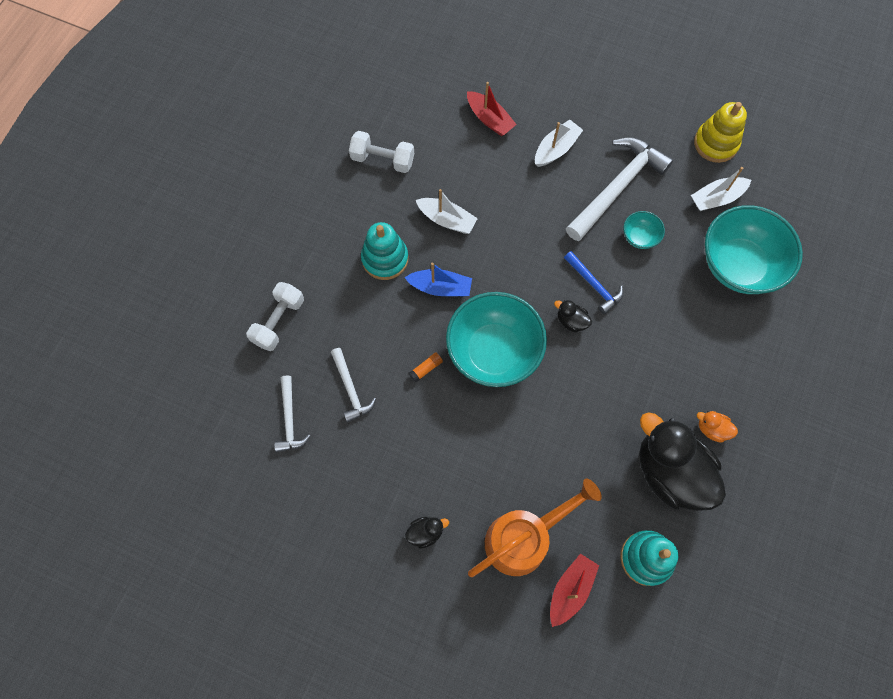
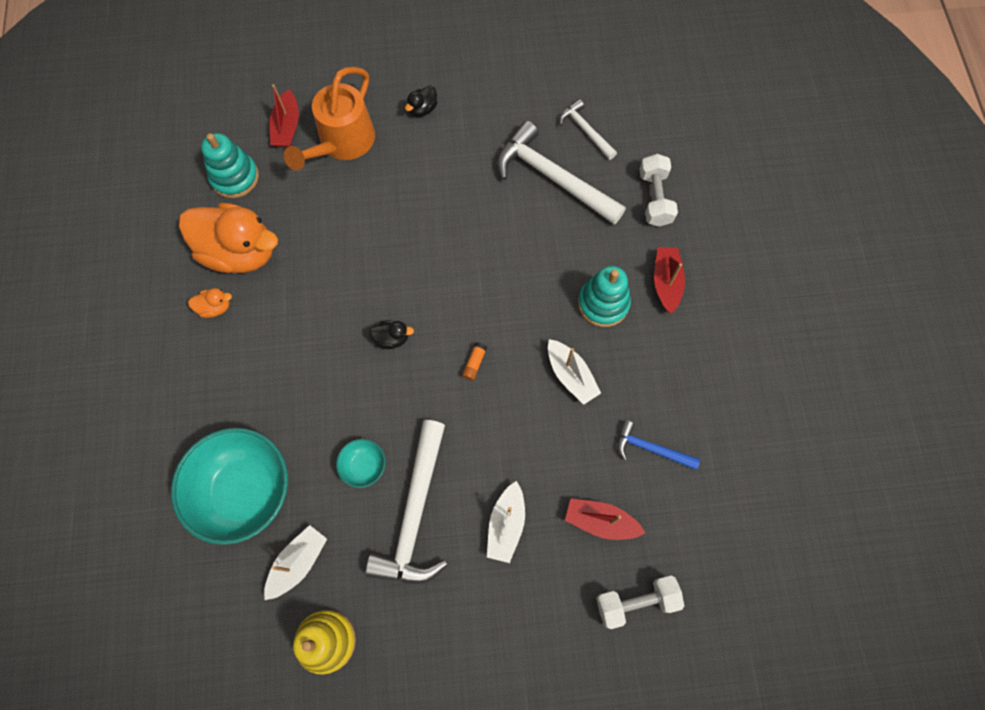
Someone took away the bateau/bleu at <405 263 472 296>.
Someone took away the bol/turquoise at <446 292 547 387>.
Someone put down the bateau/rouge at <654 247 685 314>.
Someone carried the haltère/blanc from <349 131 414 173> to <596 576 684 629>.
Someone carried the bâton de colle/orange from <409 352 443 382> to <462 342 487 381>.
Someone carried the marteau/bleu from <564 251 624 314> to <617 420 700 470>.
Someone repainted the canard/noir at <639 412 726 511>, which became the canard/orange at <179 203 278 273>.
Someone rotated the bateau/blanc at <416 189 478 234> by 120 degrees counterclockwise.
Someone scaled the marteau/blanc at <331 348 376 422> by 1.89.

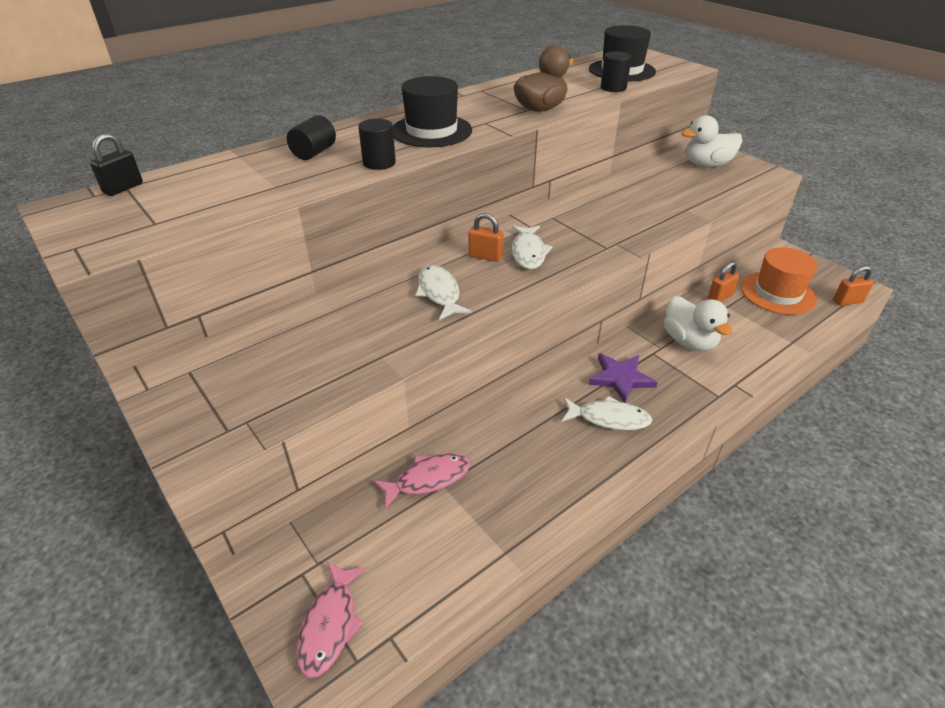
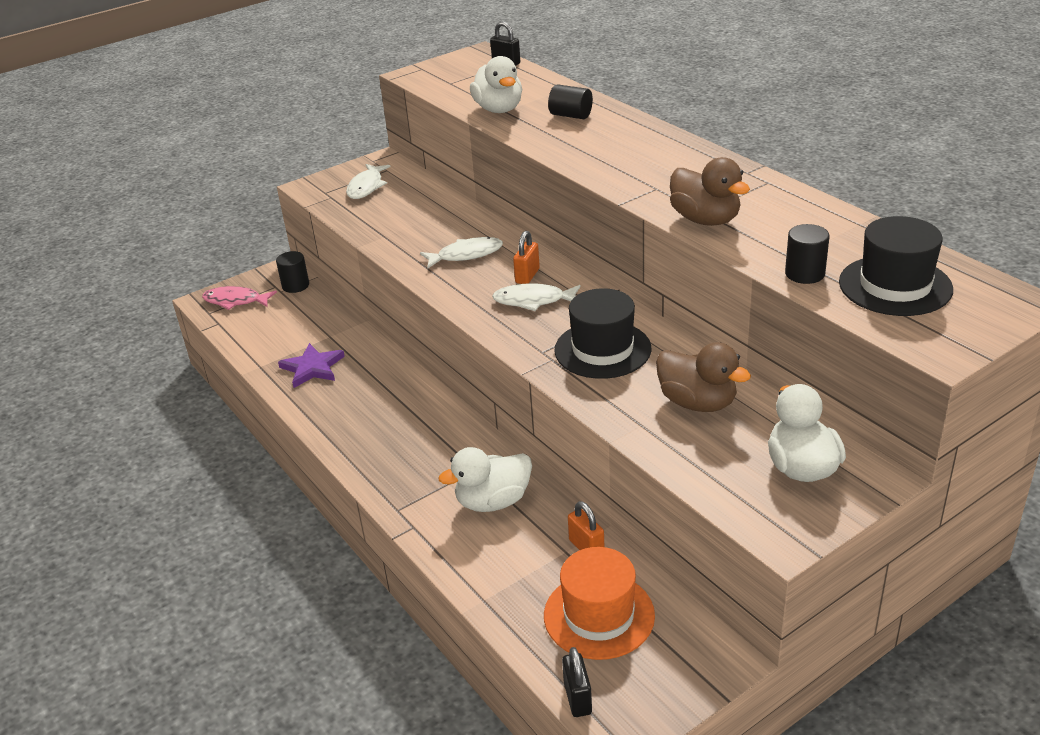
Someone took away the poisson/rose at <373 454 470 509>.
Someone put down the canard/blanc at <470 56 522 113>.
Someone put down the canard/marron at <656 342 751 412>.
Someone carried the cylindre/noir from <358 118 396 170> to <276 251 309 293>.
Someone carried the chapeau/noir from <393 76 472 147> to <554 288 651 379>.
Someone carried the poisson/blanc from <562 396 652 430> to <346 164 390 199>.
Someone carried the étoile/violet from <588 353 658 403> to <278 343 345 388>.
Someone repainted the cadenas/orange at <833 266 874 306>, which became the cadenas/noir at <562 647 592 717>.

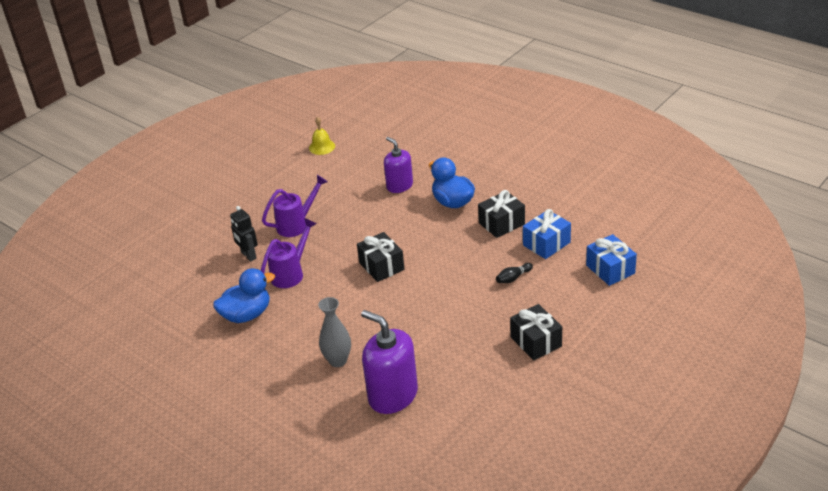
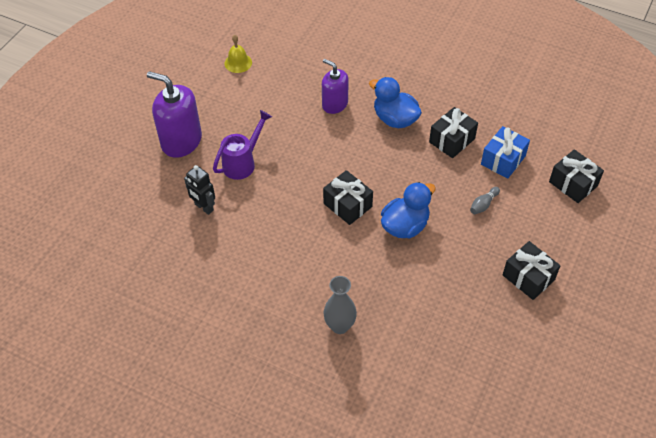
Someone took away the arrosoir/violet at <261 218 317 288>.
Someone carried the canard/bleu from <213 268 275 323> to <381 182 436 238>.
Someone carried the distributeur de savon/violet from <361 310 418 414> to <147 71 202 158>.
Someone repainted the quille/noir at <496 263 533 283>, which became the quille/gris at <470 187 500 214>.
Someone repainted the cadeau/bleu at <586 234 637 286>, which became the cadeau/noir at <549 149 604 203>.

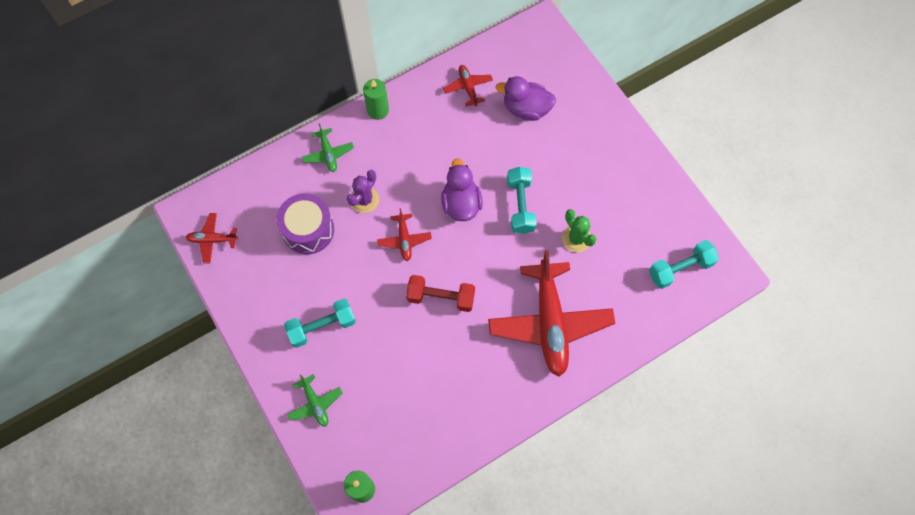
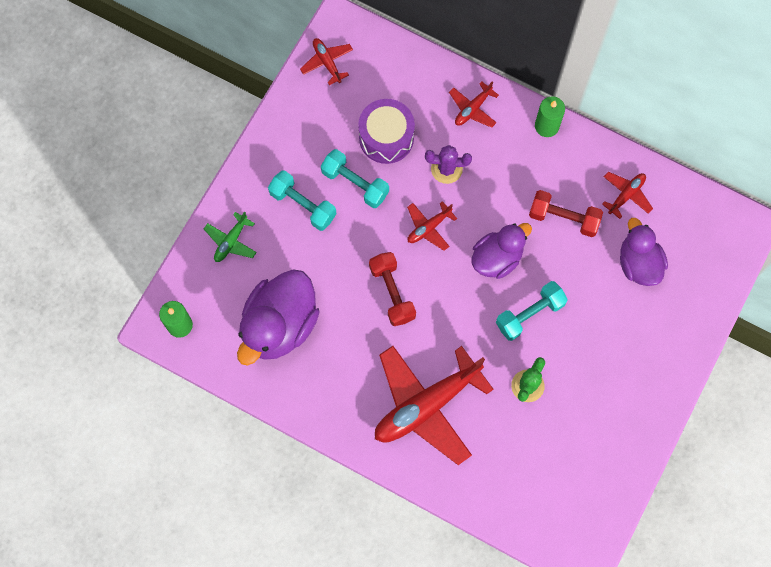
Someone put down the canard/violet at <237 269 320 366>.
Someone put down the haltère/rouge at <529 190 603 237>.
Someone carried the haltère/turquoise from <649 240 719 289> to <321 149 389 208>.
Someone repainted the avion/vert at <302 123 354 172>, which became the avion/rouge at <449 81 499 128>.

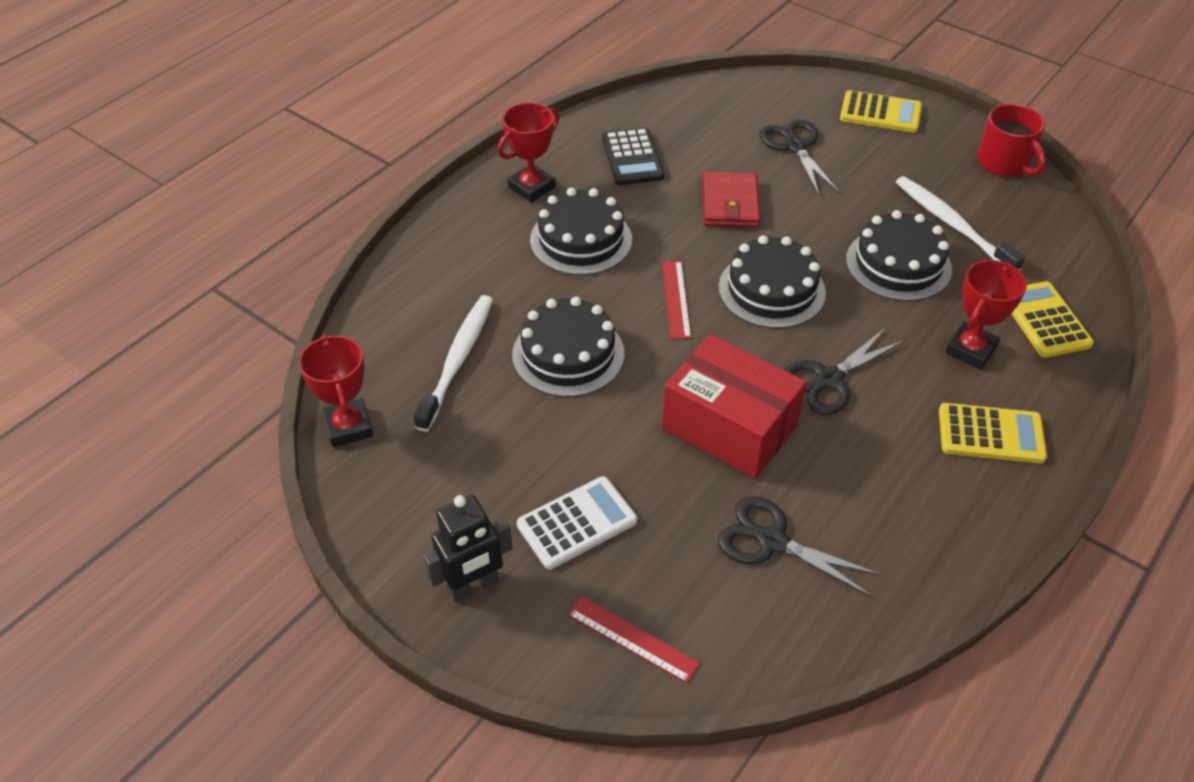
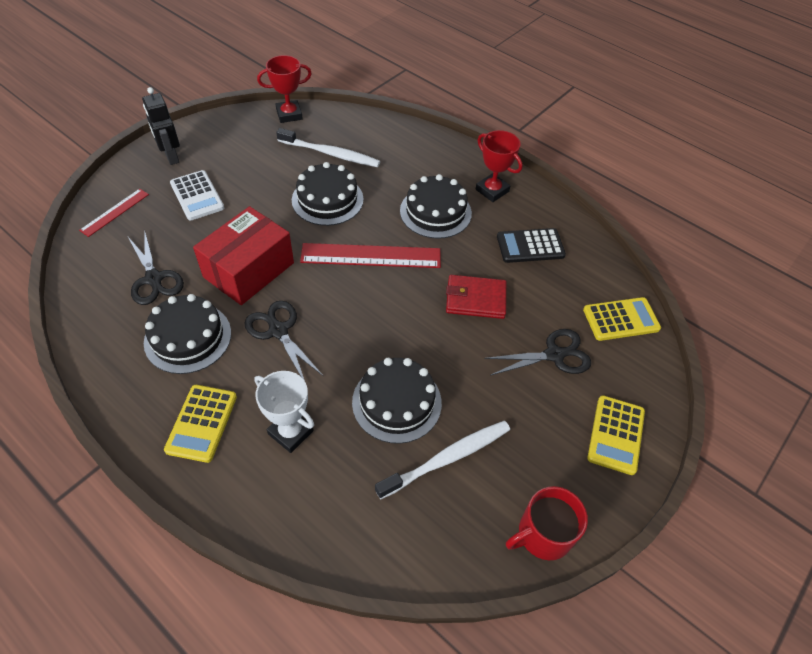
Someone carried the gâteau/noir from <719 235 826 329> to <144 294 231 374>.
Someone carried the calculatrice/jaune from <1011 282 1094 358> to <583 297 661 341>.
Someone repainted the trophée/rouge at <945 260 1027 369>, which became the trophée/blanc at <254 371 314 453>.
Someone rotated the ciseaux/noir at <718 496 882 597> by 120 degrees clockwise.
Someone scaled the règle/rouge at <662 261 691 339> by 1.78.

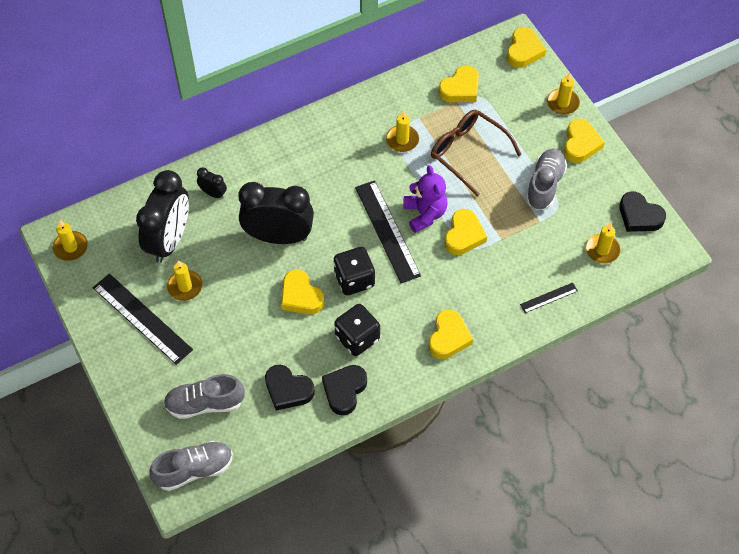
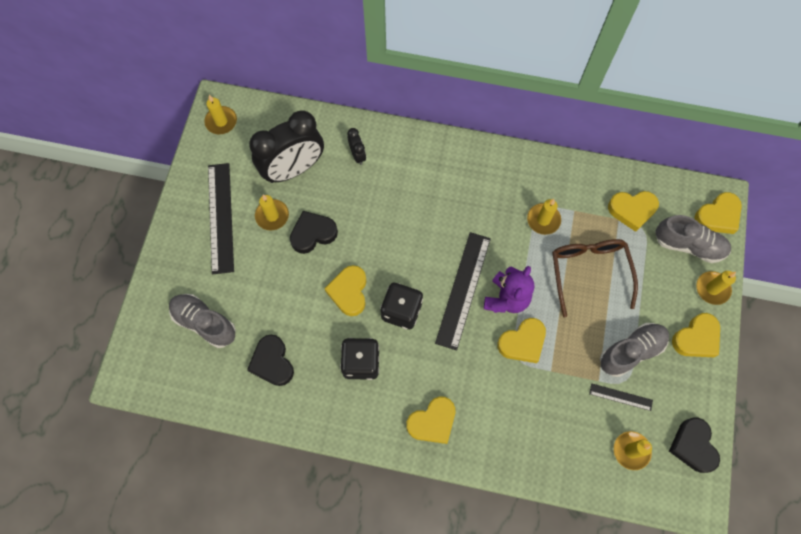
Someone took away the réveil/noir at <239 182 314 244>.
Someone carried the chaussure/gris from <149 441 233 491> to <655 215 731 263>.
Someone carried the cœur/noir from <322 365 367 415> to <290 211 338 254>.
Someone carried the règle/noir from <520 282 578 313> to <589 383 653 411>.

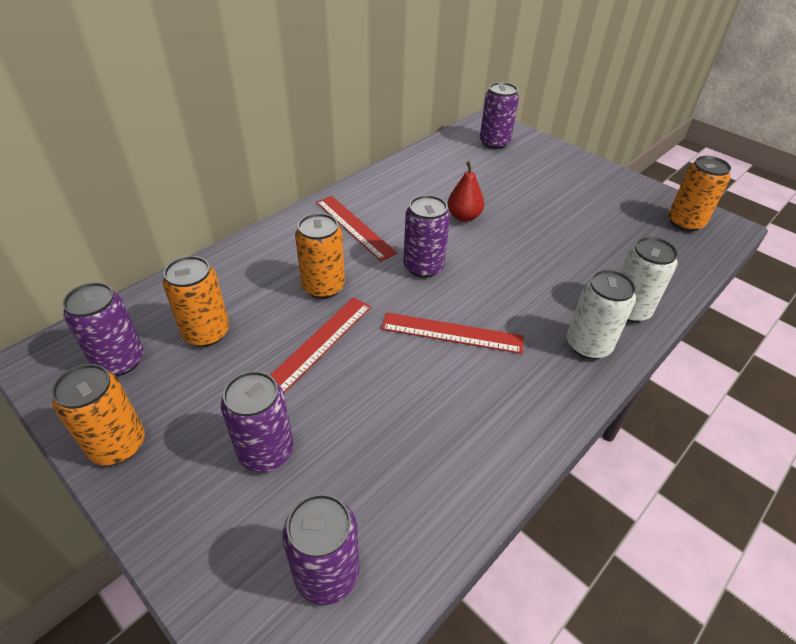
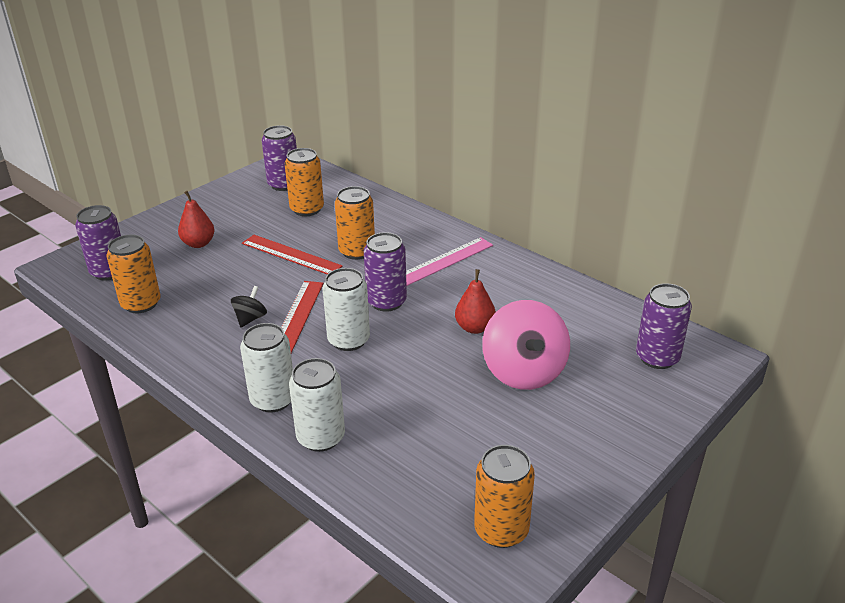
Someone put down the toupie/noir at <231 286 267 328>.
Someone put down the canette/blanc at <322 268 370 351>.
Someone put down the toupie/rose at <482 300 570 390>.
Someone carried the canette/orange from <52 364 145 465> to <107 235 160 313>.
Someone swapped the canette/violet at <221 371 294 472> for the poire/rouge at <178 191 215 248>.
Someone repainted the règle/rouge at <316 196 398 261>, which became the règle/rose at <406 237 493 286>.

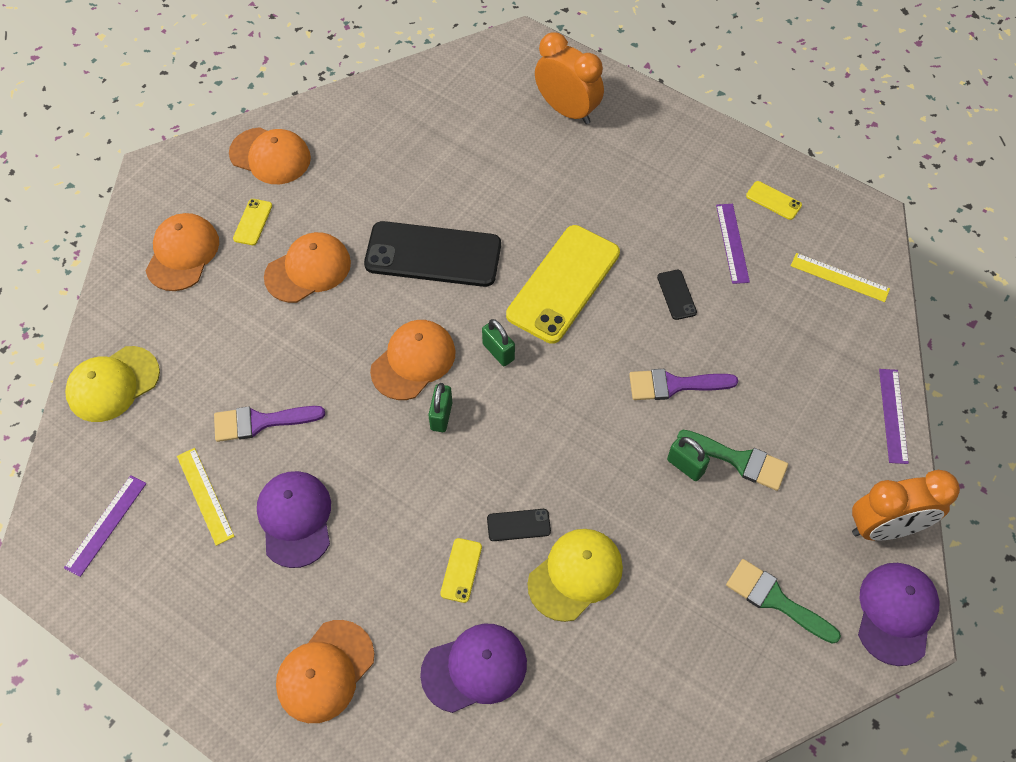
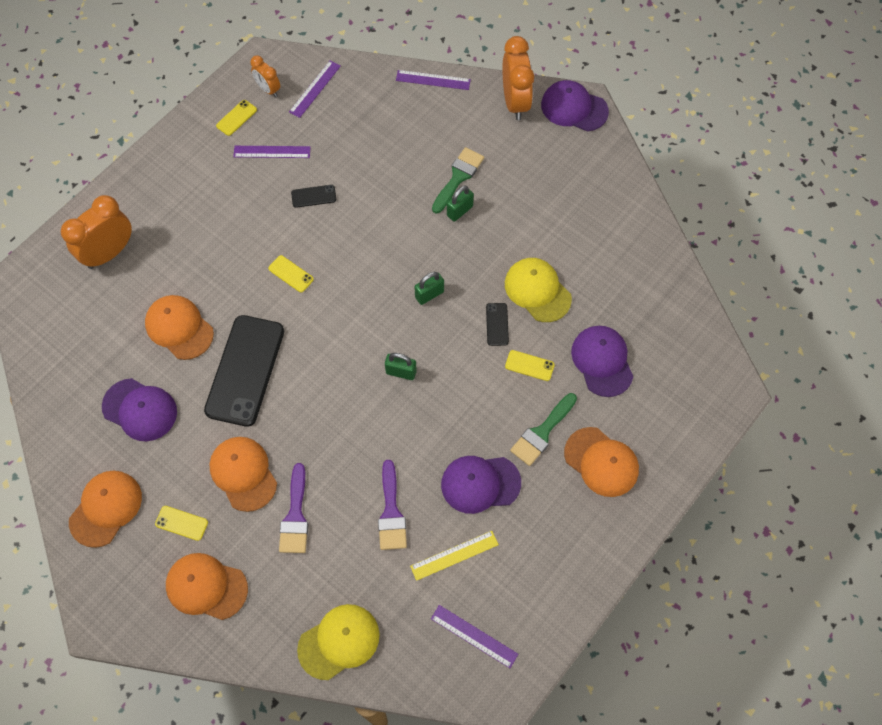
Someone put down the casquette/violet at <102 378 177 441>.
Someone put down the réveil/orange at <251 56 280 97>.
Someone carried the casquette/orange from <370 320 456 400> to <145 295 214 360>.
Someone carried the cadenas/vert from <482 319 515 366> to <415 272 444 305>.
Someone carried the pinceau/violet from <629 369 738 400> to <279 463 309 553>.
Someone carried the pinceau/vert from <726 559 841 644> to <510 393 577 466>.
Someone repainted the règle/jaune at <791 253 890 302>, which became the règle/violet at <289 60 341 118>.
Someone rotated the casquette/jaune at <65 346 160 422> by 90 degrees counterclockwise.
Someone scaled the téléphone/jaune at <506 225 620 344> by 0.41.

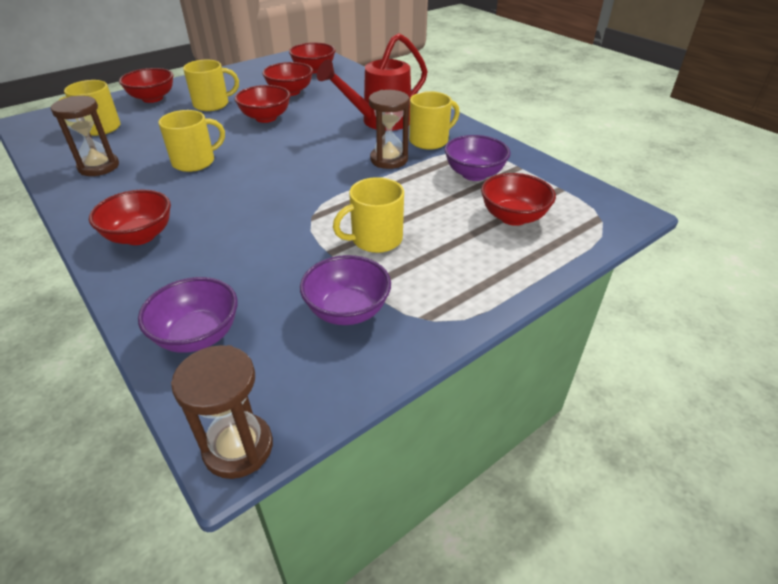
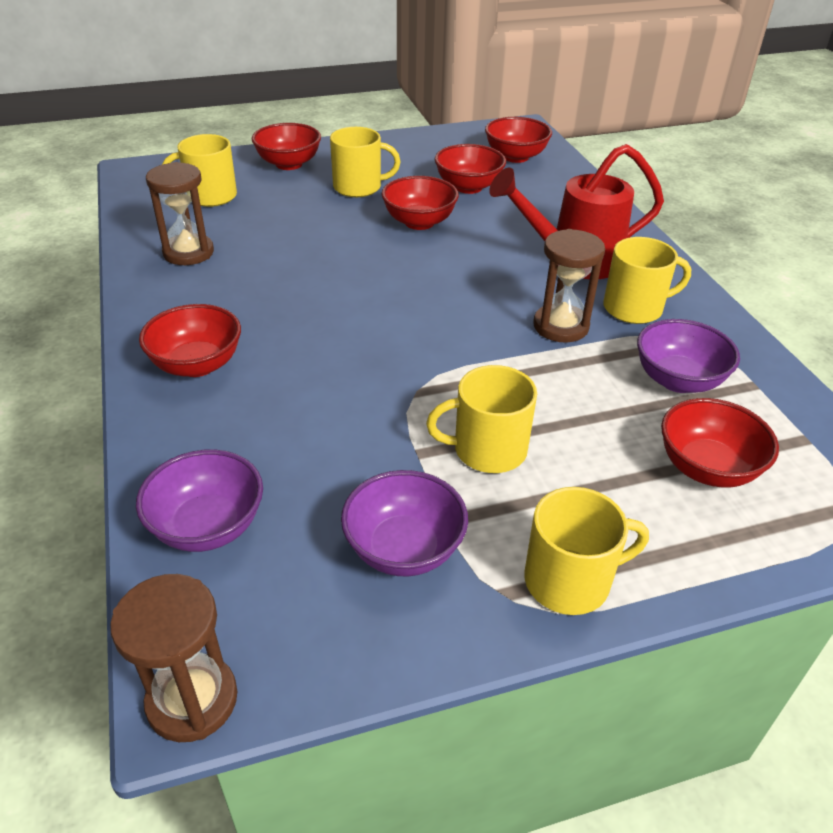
Someone carried the tasse/jaune from <158 110 225 172> to <524 487 649 615>.

